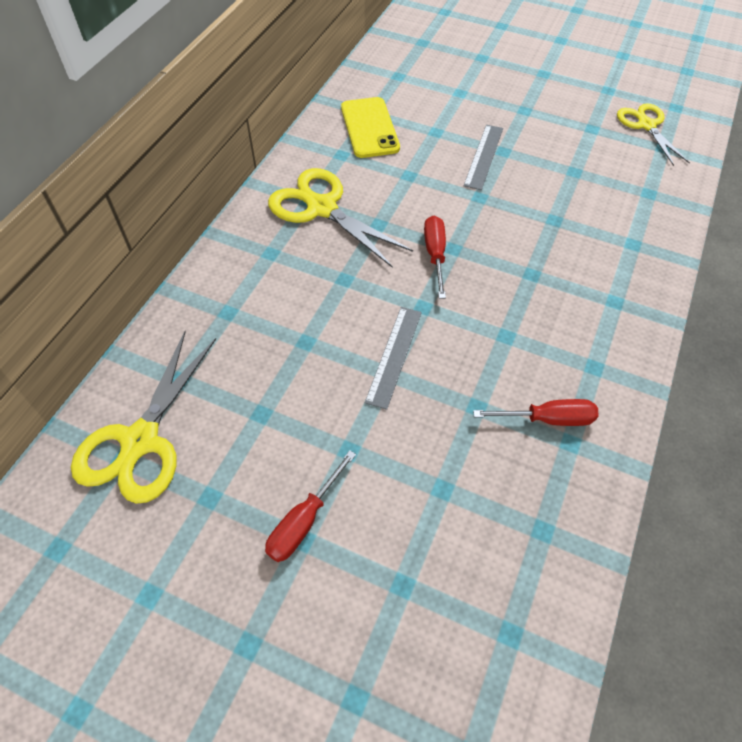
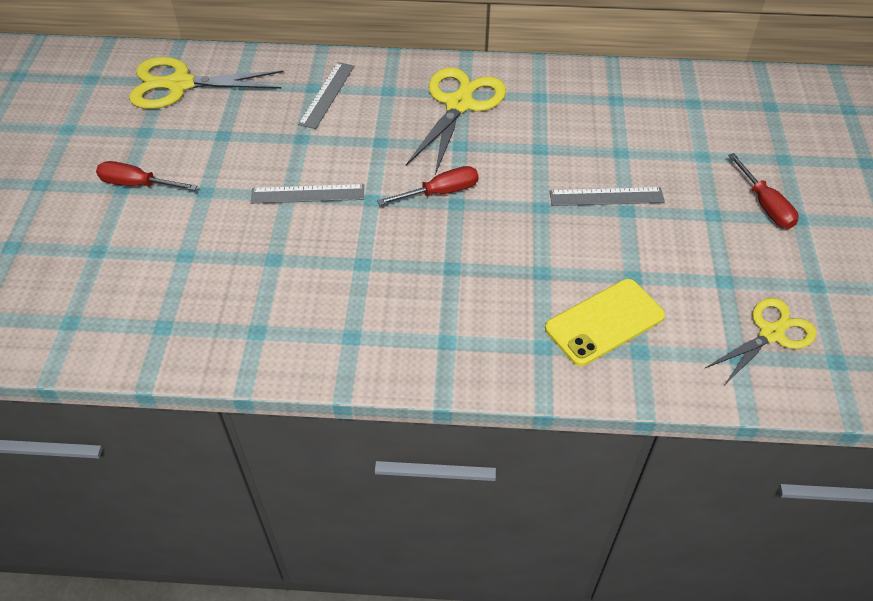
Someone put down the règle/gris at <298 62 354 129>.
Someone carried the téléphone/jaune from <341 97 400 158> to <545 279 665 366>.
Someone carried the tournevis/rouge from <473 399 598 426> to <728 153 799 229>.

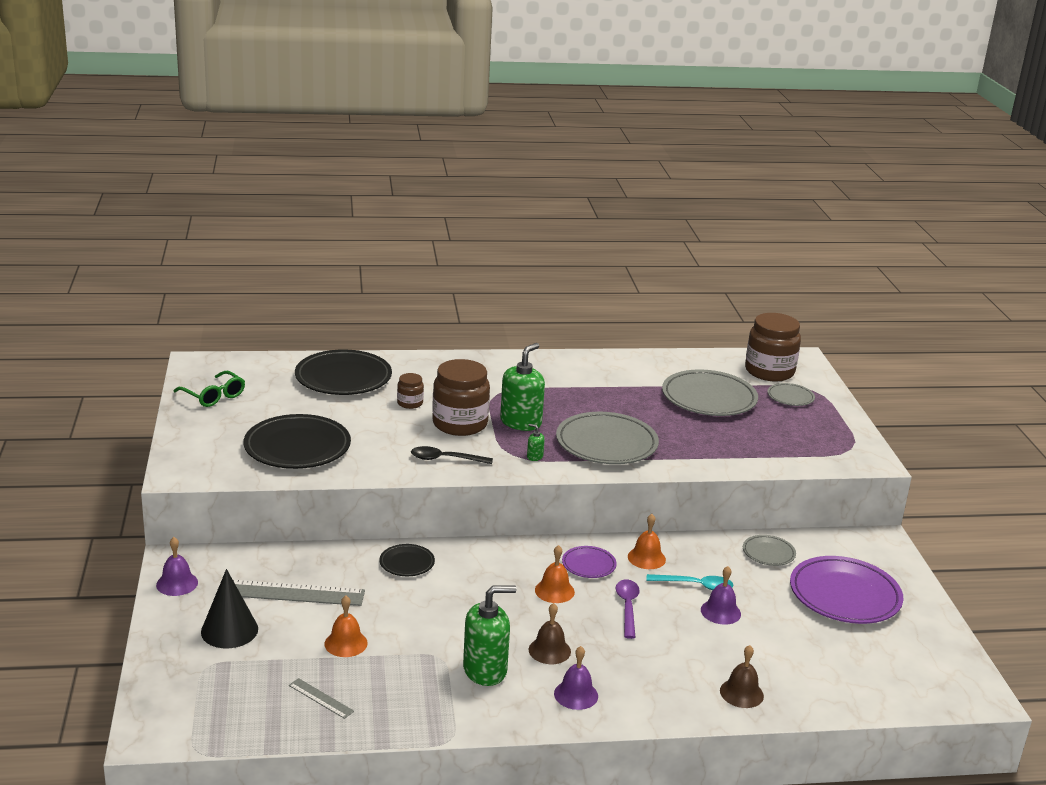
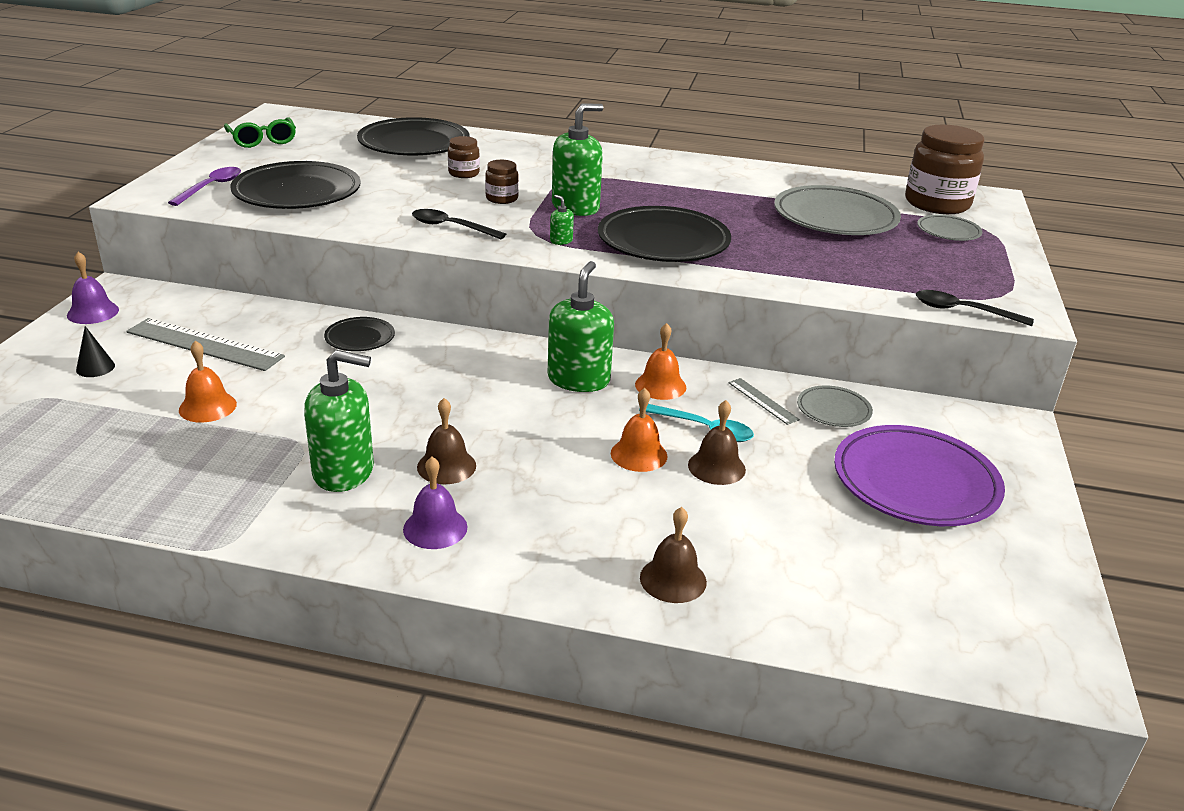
Someone put down the cuillère/noir at <916 290 1034 326>.
Someone carried the règle/gris from <289 678 354 719> to <729 378 800 425>.
Someone carried the cloche/orange from <535 545 575 603> to <611 388 668 472>.
Someone carried the cuillère/violet from <616 579 640 639> to <168 167 241 206>.
Someone swapped the assiette/violet at <562 546 617 578> for the distributeur de savon/vert at <548 261 614 392>.
Someone repainted the assiette/gris at <556 412 659 464>, which became the assiette/noir at <598 206 731 262>.
Someone repainted the cloche/violet at <701 566 741 625>, which became the cloche/marron at <688 400 746 485>.
Someone scaled the cône/noir at <201 569 258 648> by 0.52.
Someone scaled the bocal/marron at <432 359 490 436> by 0.48.

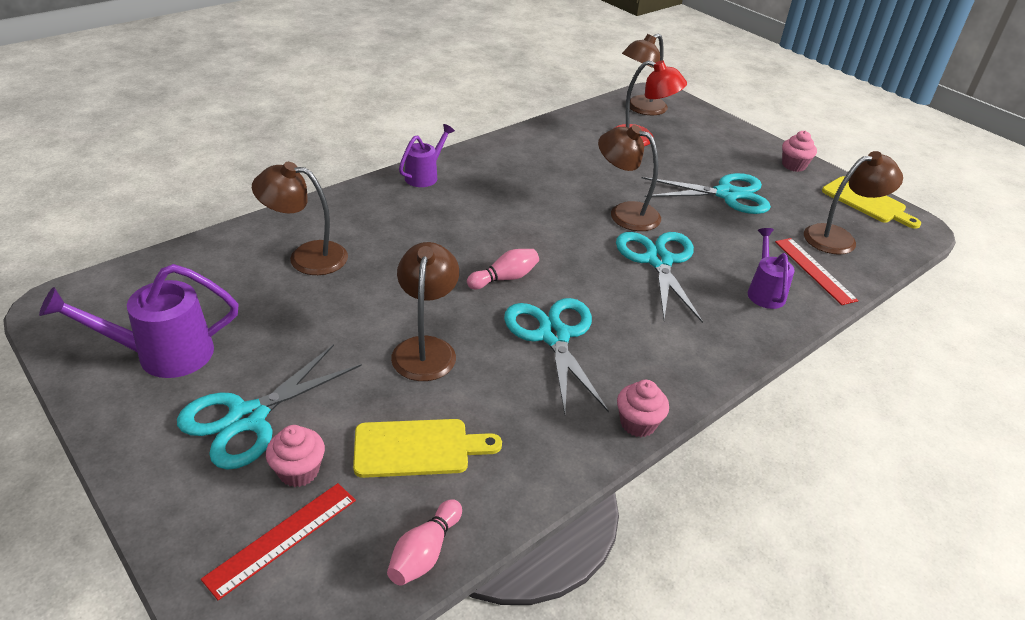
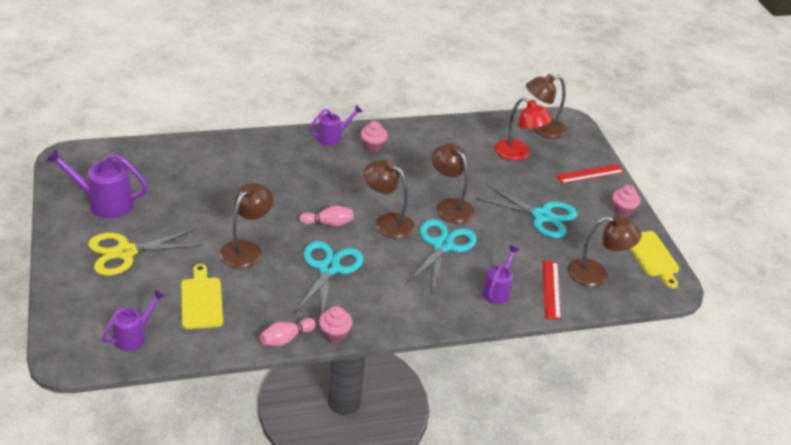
Someone put down the arrosoir/violet at <102 290 165 351>.
Someone carried the règle/rouge from <201 483 356 600> to <556 164 624 184>.
Someone carried the lampe/marron from <252 162 348 275> to <364 160 415 239>.
Someone carried the muffin/rose from <266 425 325 487> to <361 121 387 152>.
Someone carried the quille/rose from <387 499 462 586> to <260 318 316 346>.
Someone repainted the ciseaux/turquoise at <177 344 362 470>, which became the ciseaux/jaune at <88 229 202 276>.
Someone rotated the planche à découper/jaune at <353 419 502 478> by 120 degrees counterclockwise.

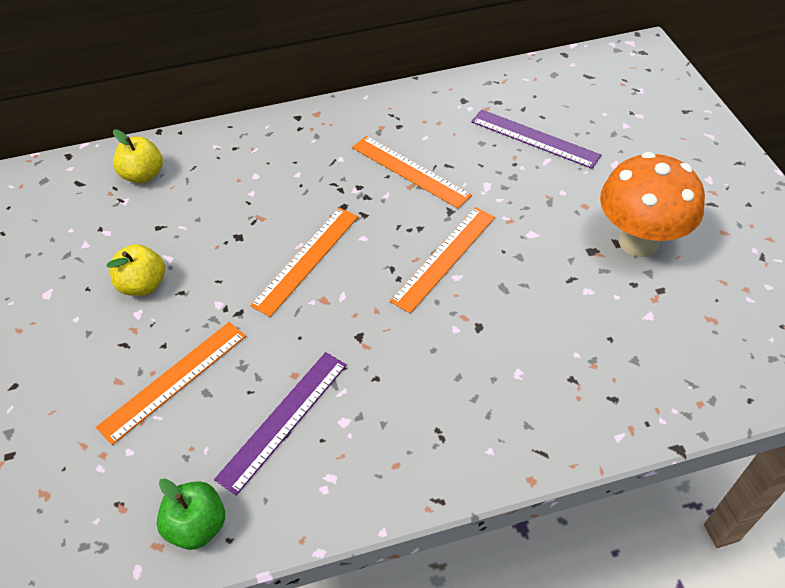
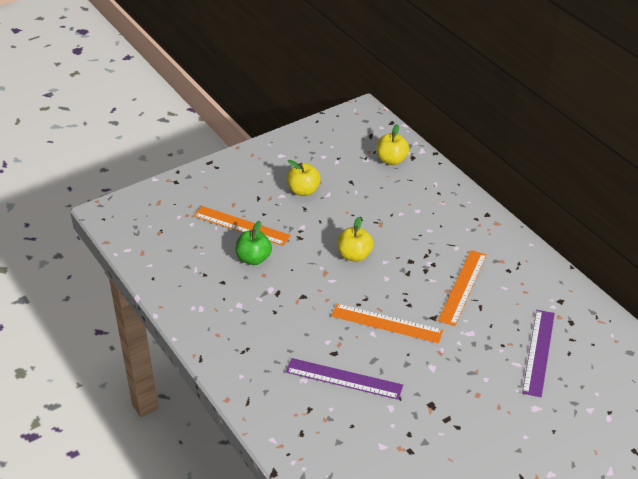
Someone took away the champignon/orange at <600 152 705 257>.
Someone carried the pomme/vert from <157 479 225 550> to <236 221 272 265>.
Someone carried the règle/violet from <214 352 347 496> to <286 358 403 400>.
Someone swapped the règle/orange at <250 208 358 317> for the pomme/jaune at <337 217 374 262>.

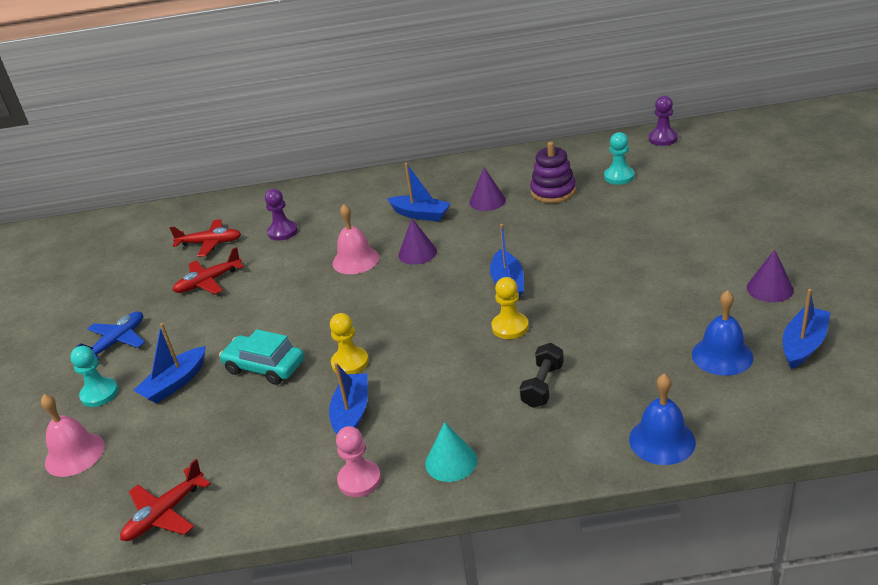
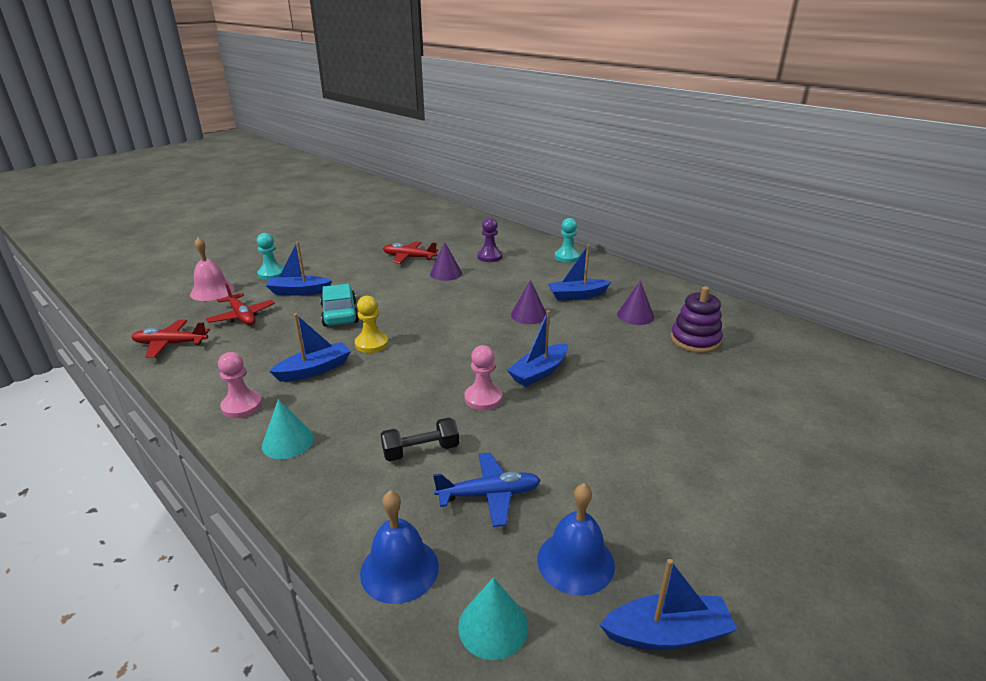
Someone took away the cloche/rose at <332 204 379 274>.
Someone took away the pion/violet at <649 96 678 146>.
Someone put down the cône/turquoise at <458 577 528 660>.
Someone carried the avion/bleu from <76 311 145 360> to <433 452 541 527>.
Someone carried the avion/rouge from <169 219 241 257> to <206 283 275 325>.
Someone carried the pion/turquoise from <604 132 635 185> to <555 218 580 263>.
Someone carried the cône/violet from <747 250 794 302> to <430 242 462 281>.
Someone repainted the pion/jaune at <491 277 529 339>, which became the pion/rose at <464 345 502 410>.
Someone rotated the bateau/bleu at <387 163 451 221> by 90 degrees clockwise.

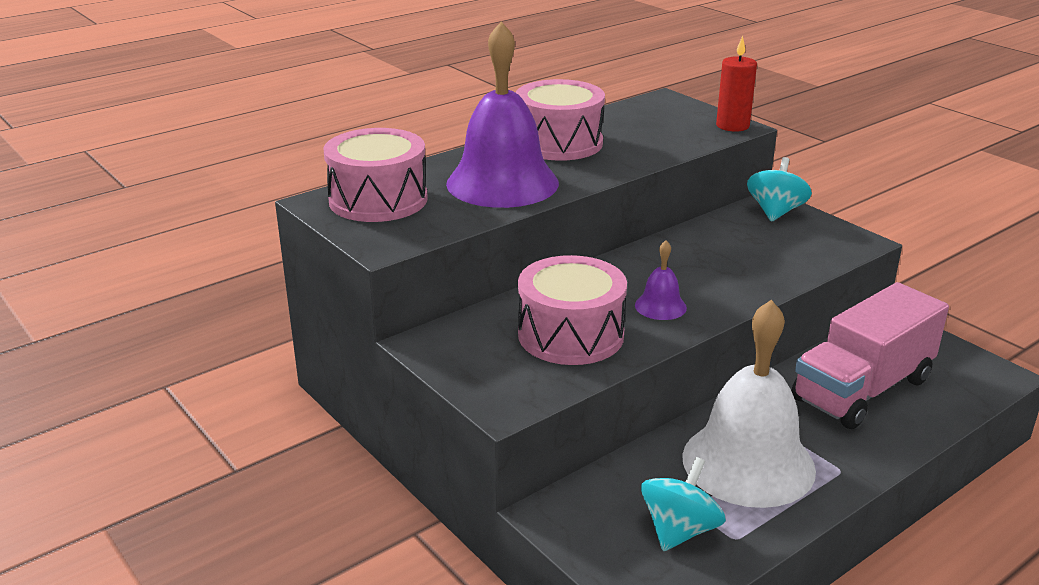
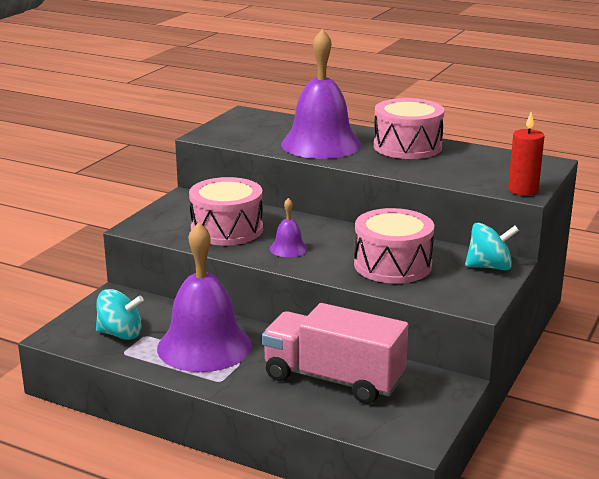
Someone carried the tambour/rose from <323 128 428 222> to <354 208 434 284>.
Someone repainted the cloche/blanc at <682 300 816 508>, which became the cloche/violet at <157 222 252 372>.

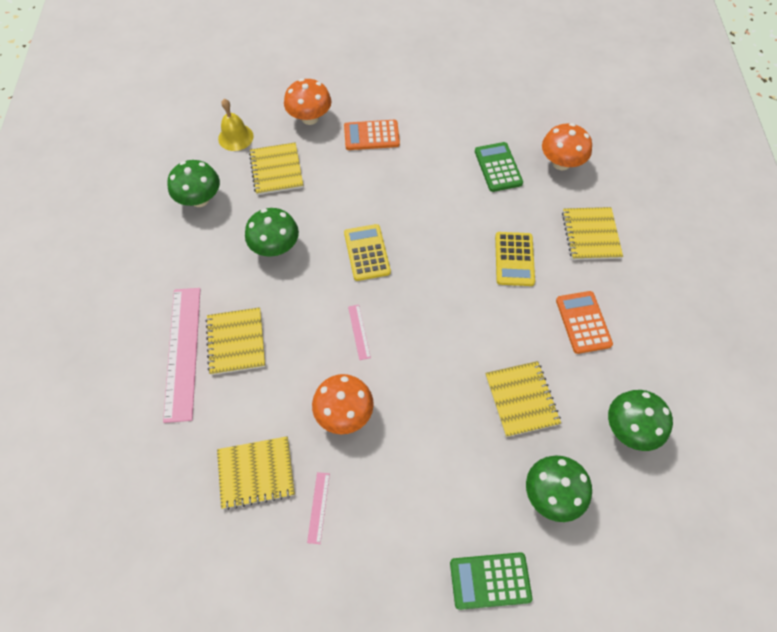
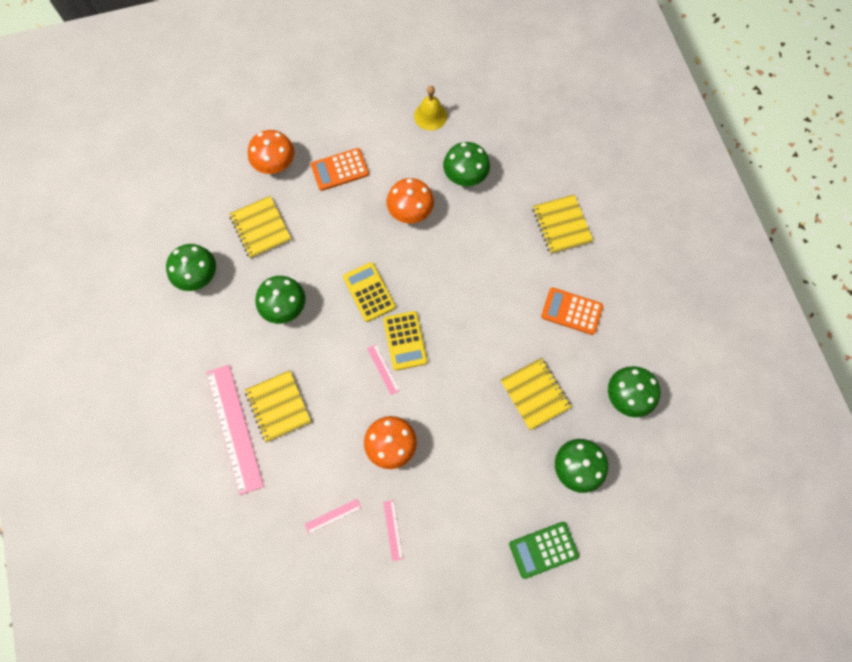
Someone carried the cloche/jaune from <218 99 254 151> to <414 86 447 131>.
Someone carried the calculatrice/jaune from <495 232 535 286> to <383 311 427 371>.
Someone carried the champignon/orange from <542 123 592 170> to <387 178 434 223>.
Someone swapped the carnet/jaune at <217 436 295 510> for the règle/rose at <305 499 362 534>.
Someone swapped the calculatrice/vert at <475 142 523 192> for the champignon/vert at <443 142 490 186>.
Someone rotated the calculatrice/orange at <556 291 613 354> by 45 degrees counterclockwise.

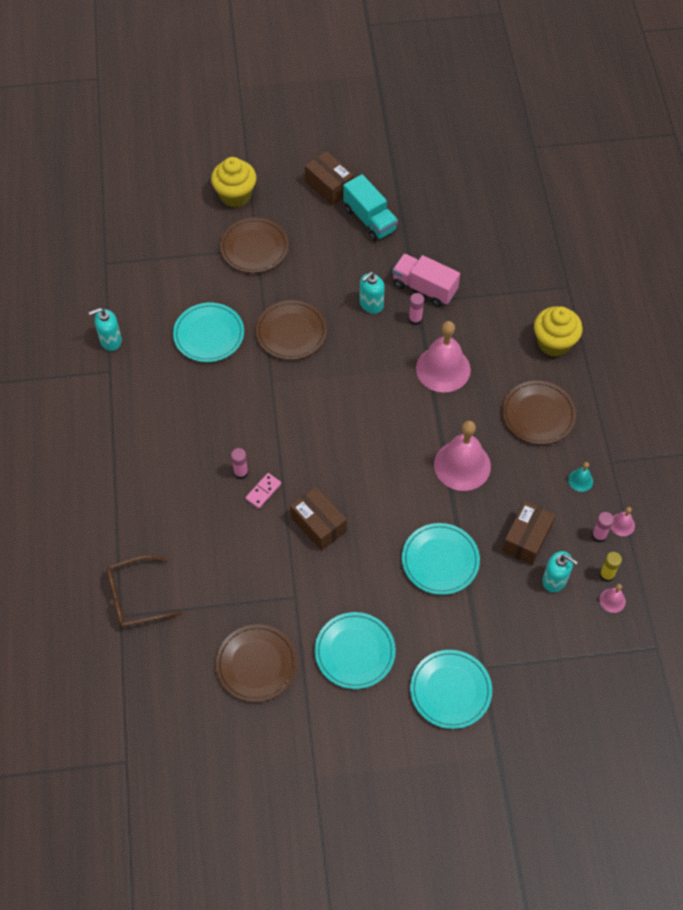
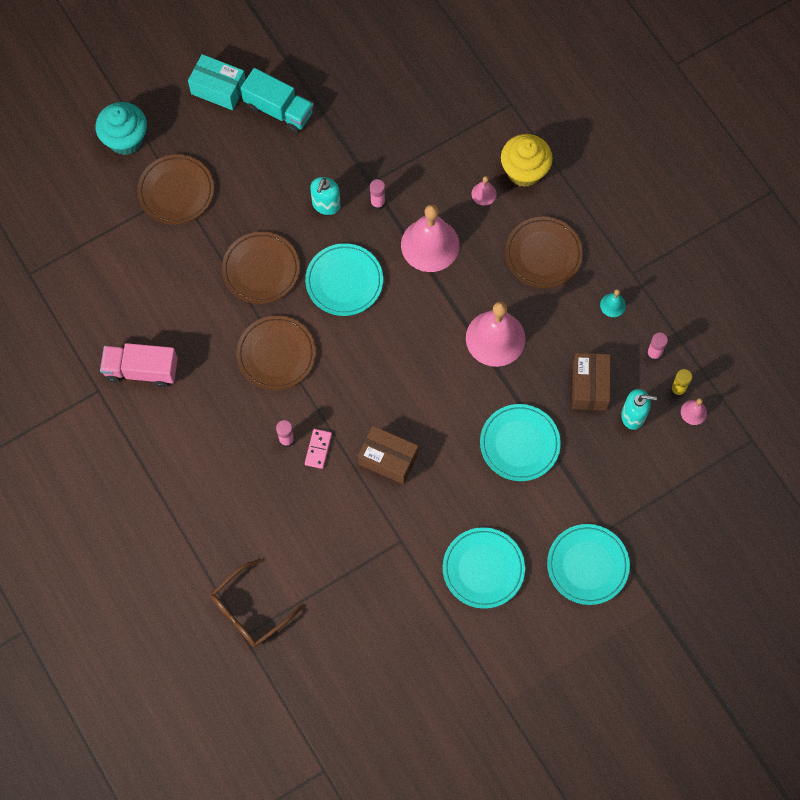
Someone took away the distributeur de savon/turquoise at <89 308 122 351>.
Someone carried the assiette/turquoise from <173 303 244 362> to <305 243 383 316>.
Someone carried the assiette/marron from <216 624 297 702> to <236 316 316 390>.
Someone carried the camion/rose from <392 254 460 307> to <100 343 178 387>.
Someone carried the cloche/rose from <611 507 635 536> to <471 176 497 206>.
Someone repainted the muffin/jaune at <211 157 257 207>, which became the muffin/turquoise at <95 102 147 155>.
Someone repainted the boîte/marron at <305 151 354 206>, which became the boîte/turquoise at <188 54 246 110>.

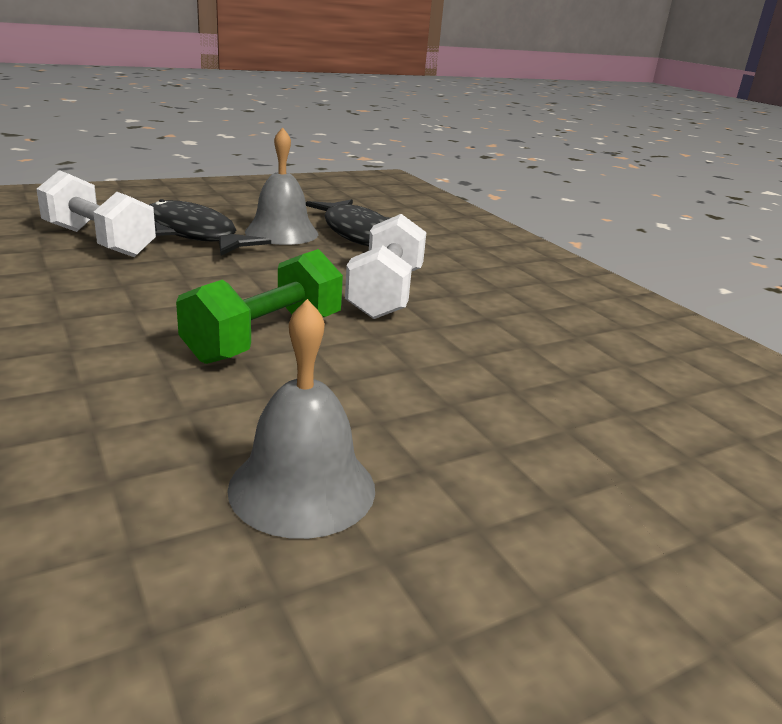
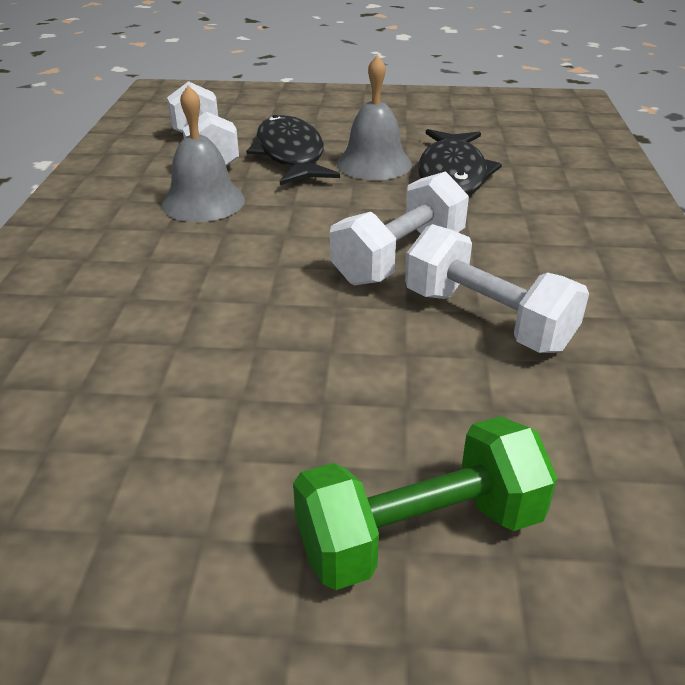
Someone put down the haltère/blanc at <405 224 589 353>.
Someone carried the haltère/vert from <176 249 343 364> to <293 416 557 590>.
Someone carried the cloche/gris from <227 299 375 539> to <161 85 245 222>.

